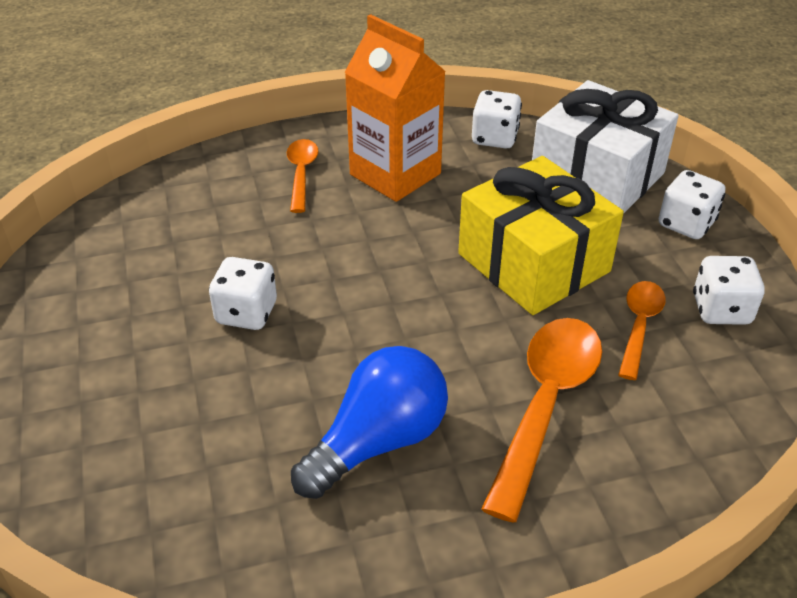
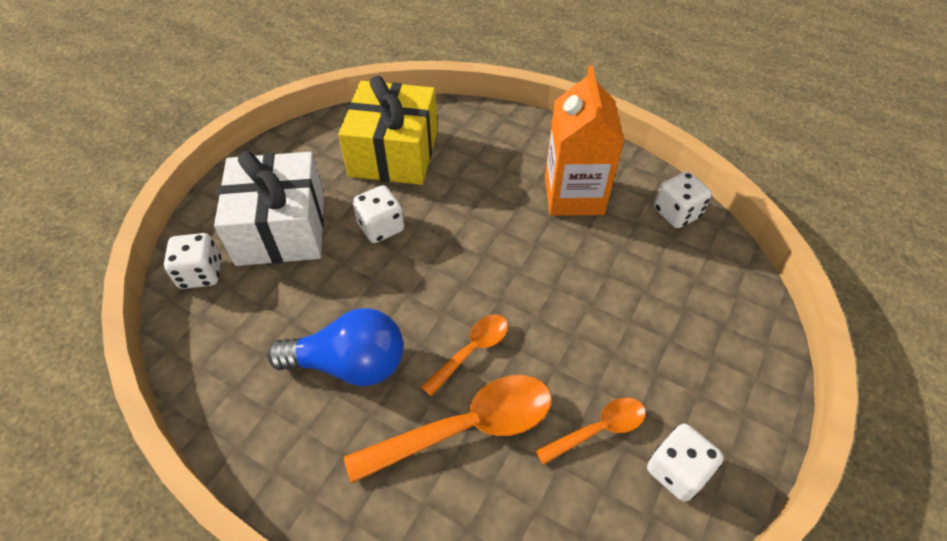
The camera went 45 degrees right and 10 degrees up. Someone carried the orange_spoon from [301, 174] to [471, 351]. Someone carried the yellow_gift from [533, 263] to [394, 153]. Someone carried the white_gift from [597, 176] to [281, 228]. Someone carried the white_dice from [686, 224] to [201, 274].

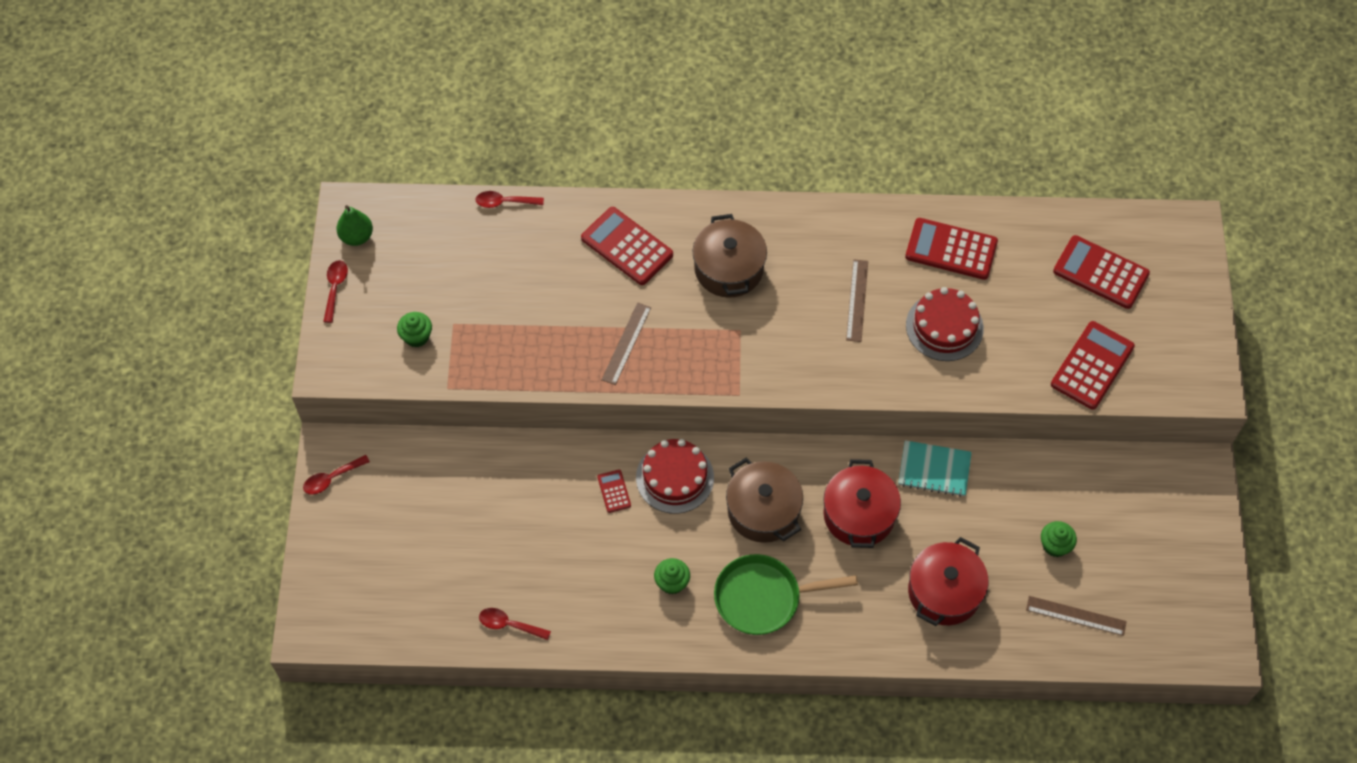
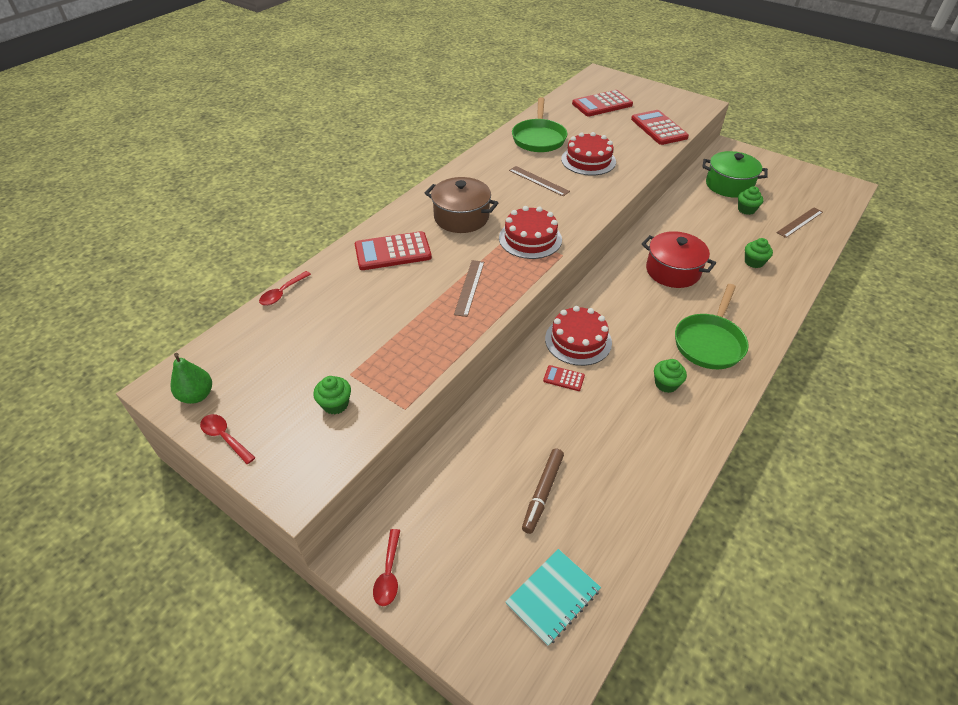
The camera went 55 degrees left and 15 degrees down. Someone took away the red_spoon at [509, 625]. Someone rotated the brown_ruler at [626, 343] by 45 degrees clockwise. Someone took away the brown_pot at [763, 510]. Someone carried the turquoise_notebook from [934, 469] to [553, 597]. Someone swapped the red_calculator at [951, 249] for the green_pan at [539, 138]. Someone swapped the red_pot at [944, 592] for the green_cupcake at [754, 262]. Someone put down the red_cake at [530, 238]. Someone put down the brown_marker at [542, 493]. Someone put down the green_pot at [729, 185].

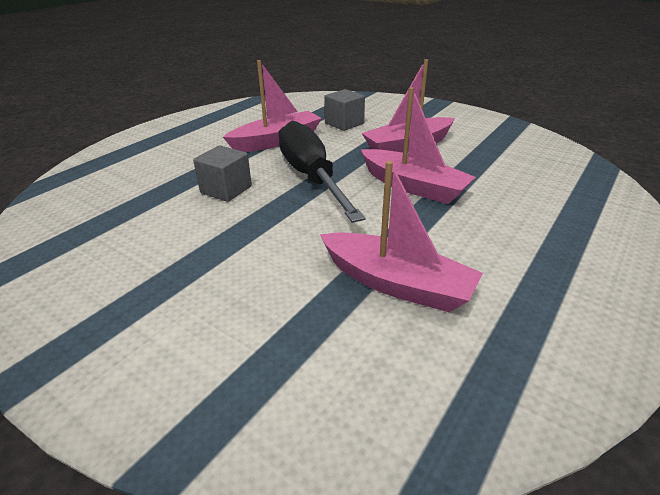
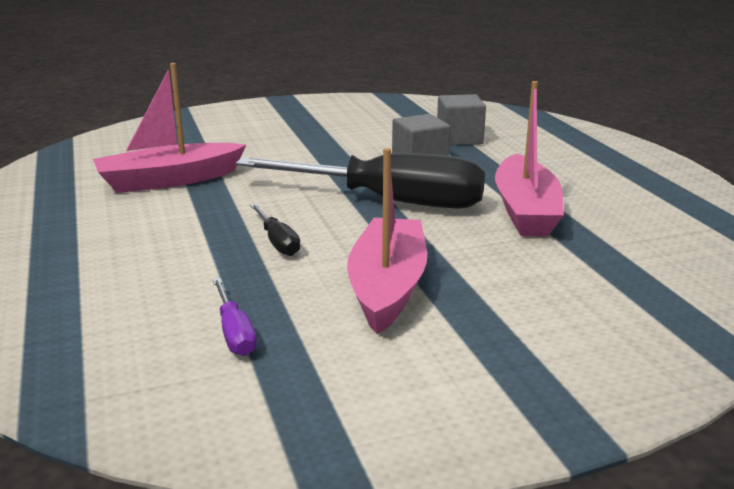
The camera went 125 degrees right and 10 degrees down. Someone carried the grey_cube from [344, 123] to [459, 139]. Someone swapped the pink_boat at [413, 186] for the black_screwdriver at [277, 242]. Someone put down the purple_screwdriver at [234, 333].

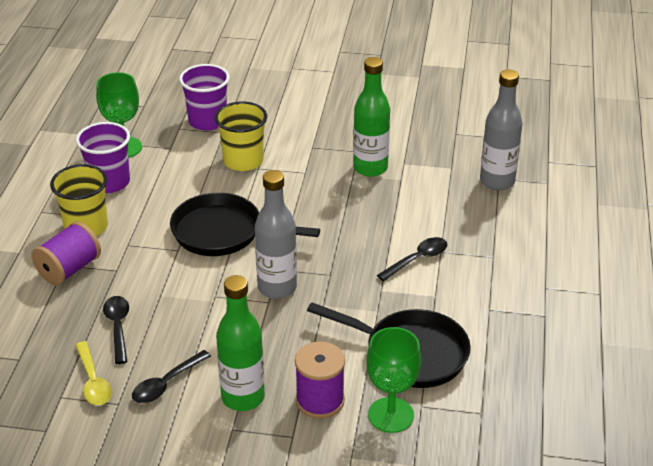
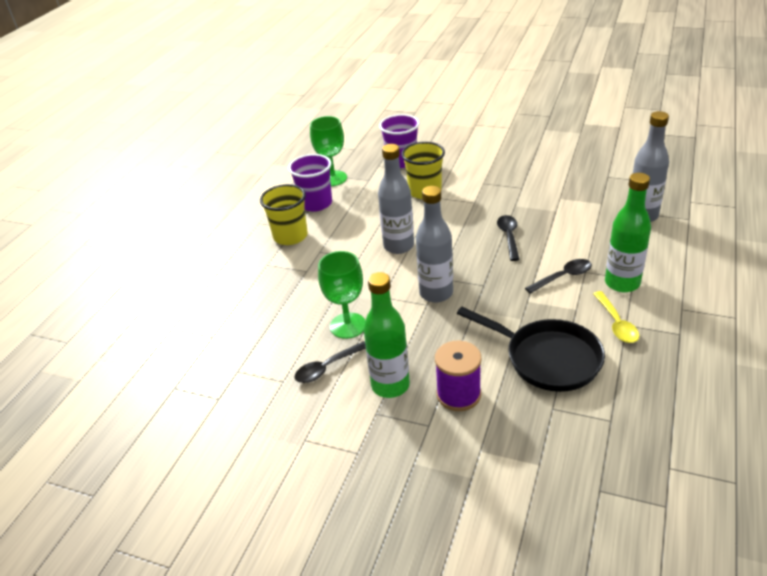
The camera went 15 degrees right and 0 degrees up. Someone took away the purple_spool at [69, 269]. Someone carried the yellow_spoon from [93, 381] to [616, 323]. Someone carried the black_spoon from [118, 327] to [509, 237]. Someone swapped the black_pan at [223, 233] for the grey_bottle at [398, 246]. Someone carried the green_bottle from [370, 168] to [622, 283]. Someone carried the green_goblet from [391, 415] to [348, 325].

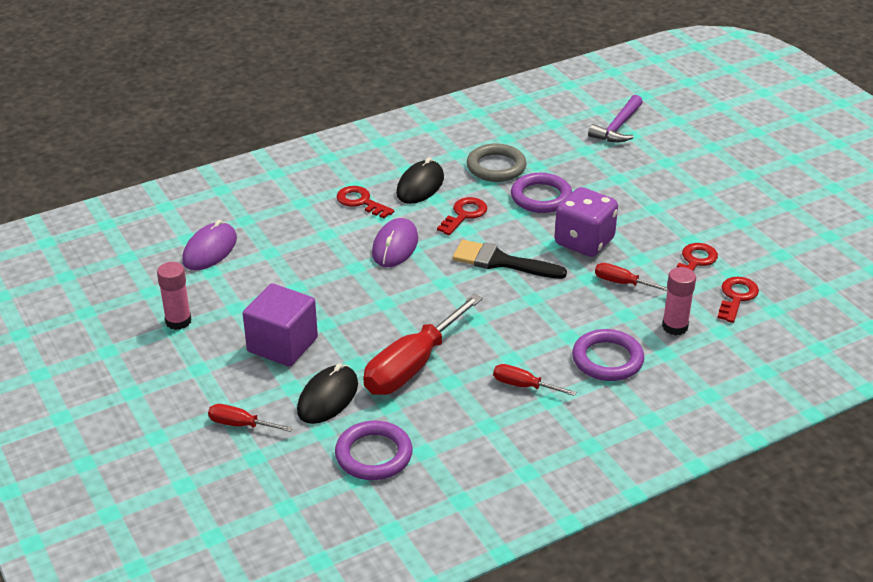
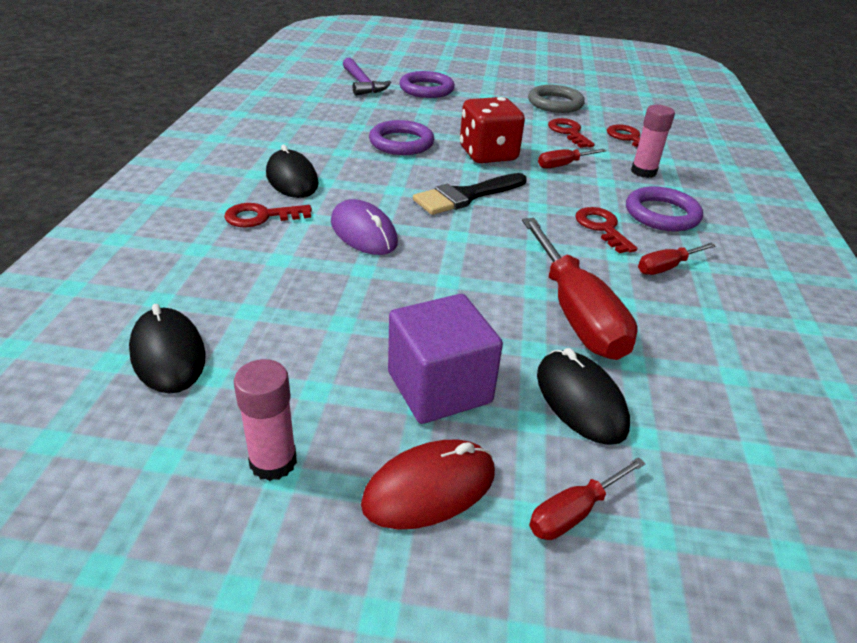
The camera went 55 degrees left and 0 degrees up. Someone repainted the purple_mouse at [210, 250], which became the black_mouse at [168, 354]. Someone carried the purple_ring from [373, 455] to [426, 89]. Someone carried the red_key from [464, 215] to [602, 228]. Someone carried the grey_ring from [496, 167] to [555, 103]. Someone repainted the purple_dice at [584, 242], which became the red_dice at [488, 154]. Someone put down the red_mouse at [429, 488].

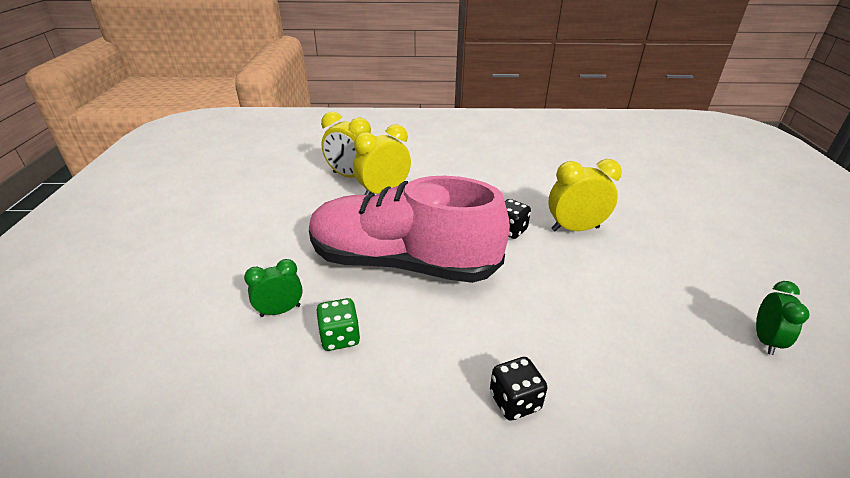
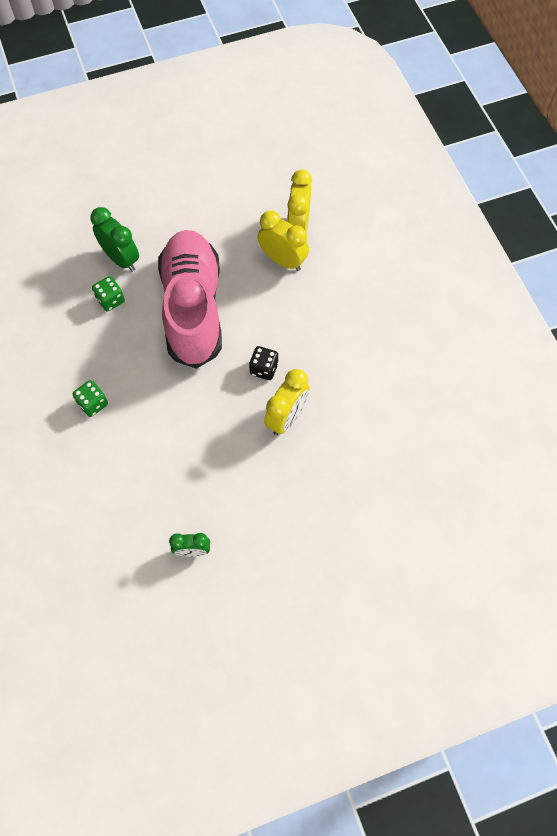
The camera went 70 degrees right and 30 degrees up. Someone scaled the green_clock at [280, 311] by 1.57. Someone repainted the black_dice at [514, 401], which became the green_dice at [93, 404]. Someone rotated the yellow_clock at [575, 229] by 60 degrees clockwise.

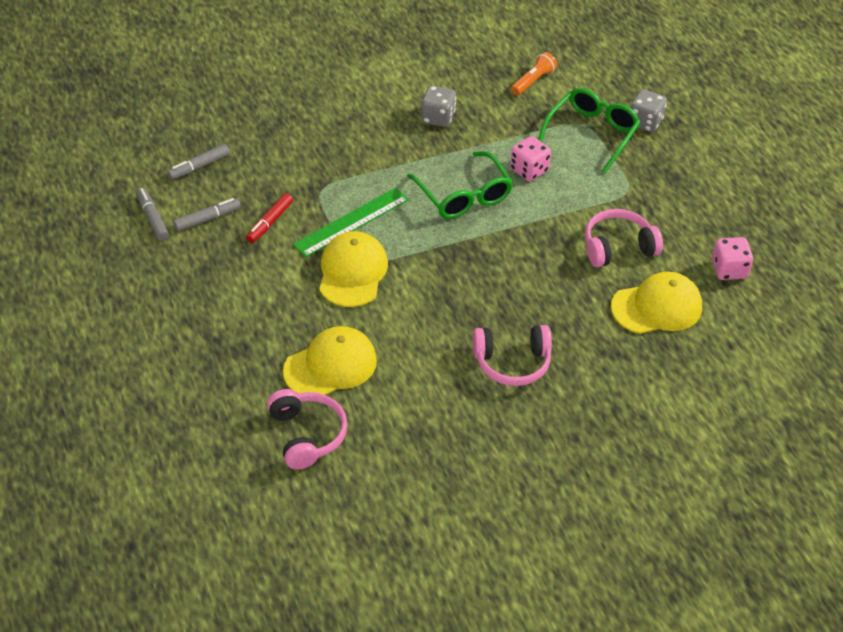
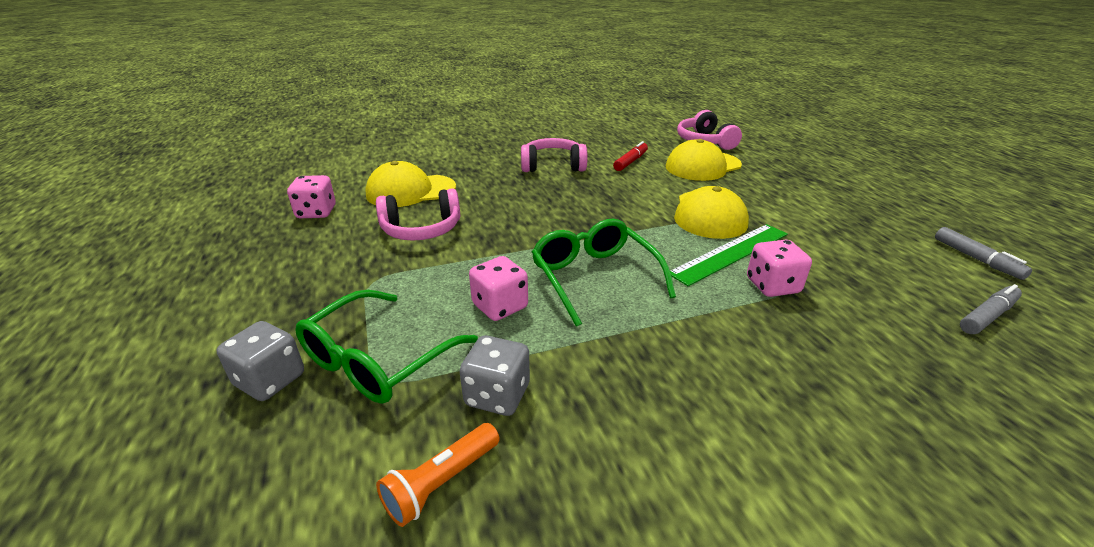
The camera went 175 degrees left and 15 degrees down. Someone took away the grey_marker at [207, 219]. Someone carried the red_marker from [269, 222] to [630, 161]. Someone carried the grey_dice from [437, 118] to [497, 395]. Someone put down the pink_dice at [772, 286].

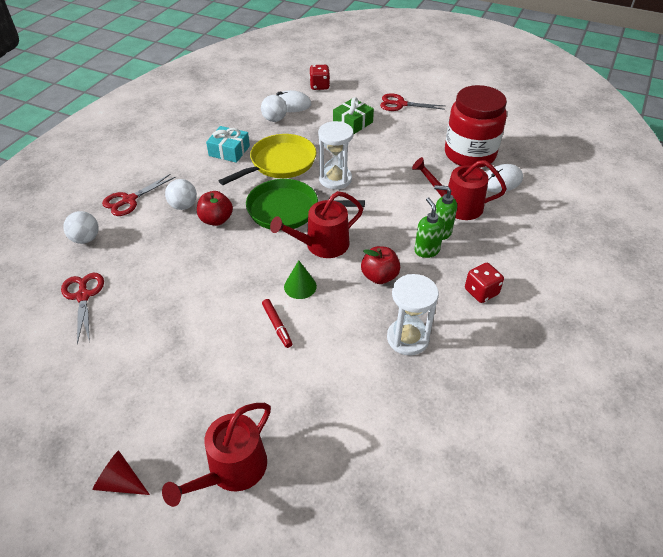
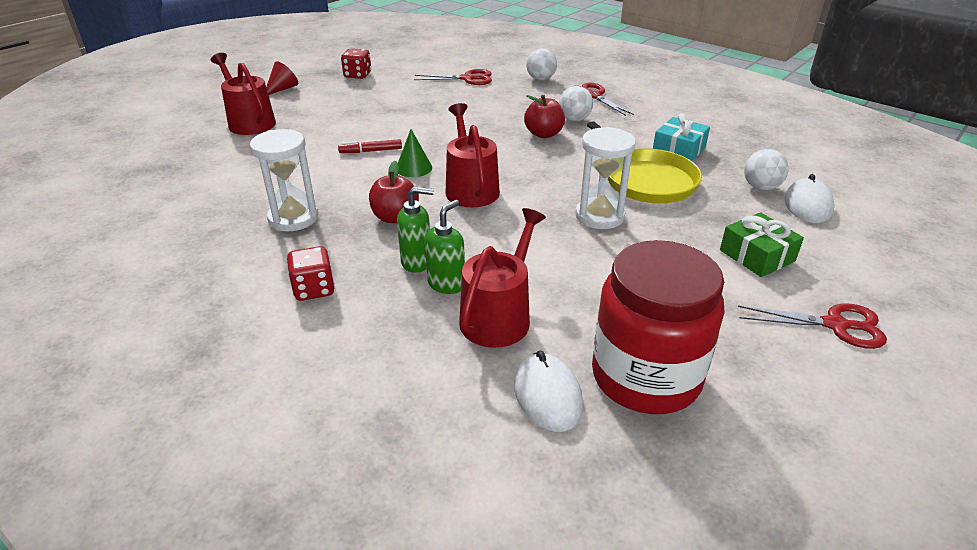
The camera went 105 degrees right and 10 degrees down. Someone took away the green_pan at [288, 210]. Someone carried the red_dice from [319, 86] to [357, 75]. Someone rotated the red_scissors at [400, 104] by 75 degrees clockwise.

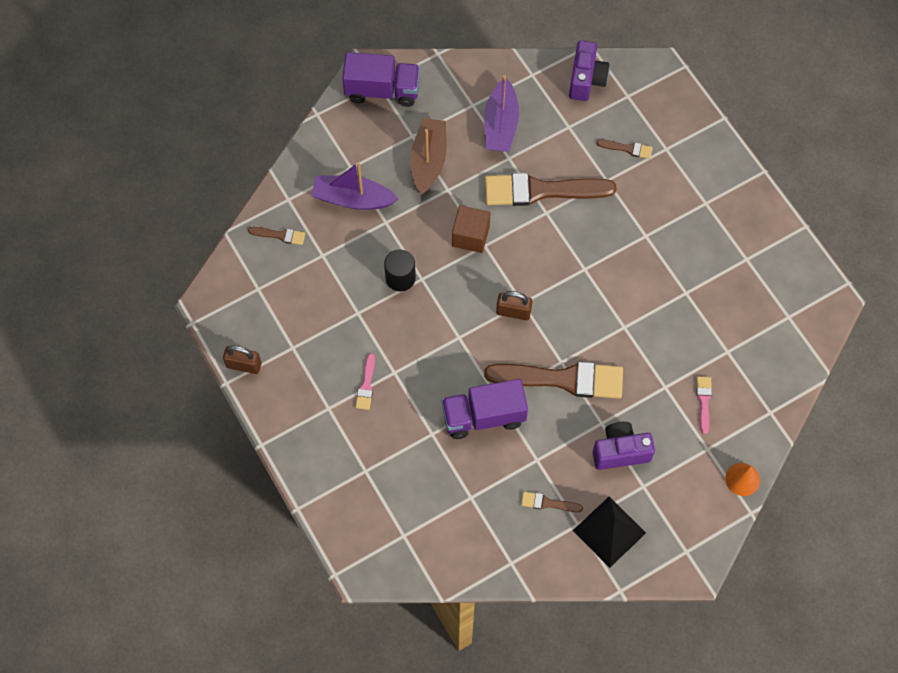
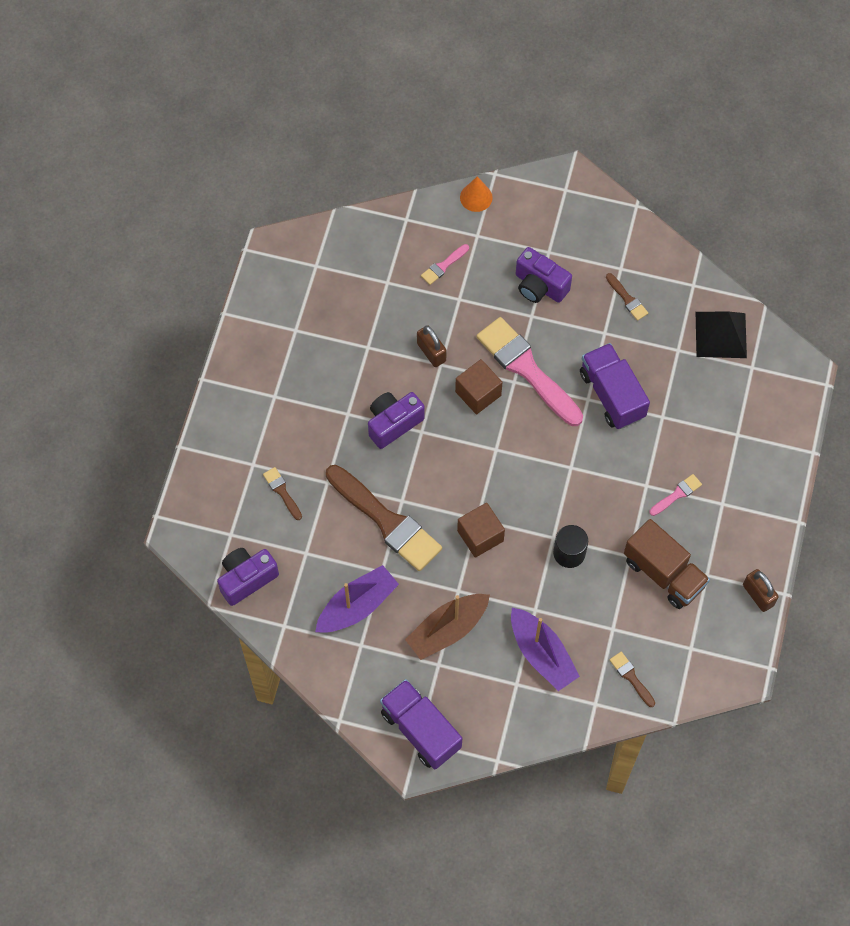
The camera went 135 degrees left and 0 degrees up. Someone rotated the purple_truck at [483, 416] by 150 degrees counterclockwise. Someone repainted the brown_brush at [562, 379], which became the pink_brush at [526, 369]. Someone carried the brown_padlock from [513, 312] to [431, 352]. Someone carried the black_pyramid from [609, 531] to [721, 335]. Someone put down the purple_camera at [393, 423]. Someone put down the brown_cube at [478, 393]. Someone put down the brown_truck at [664, 573].

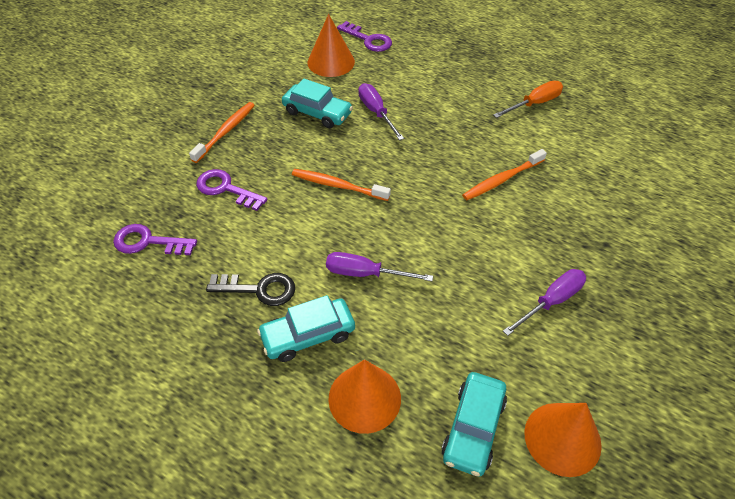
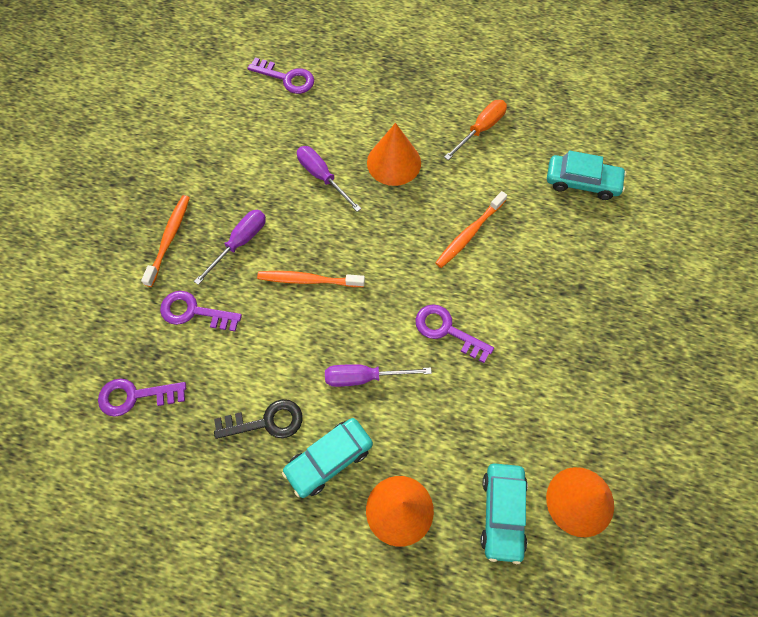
The camera went 15 degrees left and 15 degrees up. Someone carried the turquoise_car from [317, 113] to [582, 182]. Someone carried the orange_cone from [331, 62] to [394, 162]. Someone carried the purple_screwdriver from [551, 301] to [240, 243]. Someone put down the purple_key at [447, 330].

